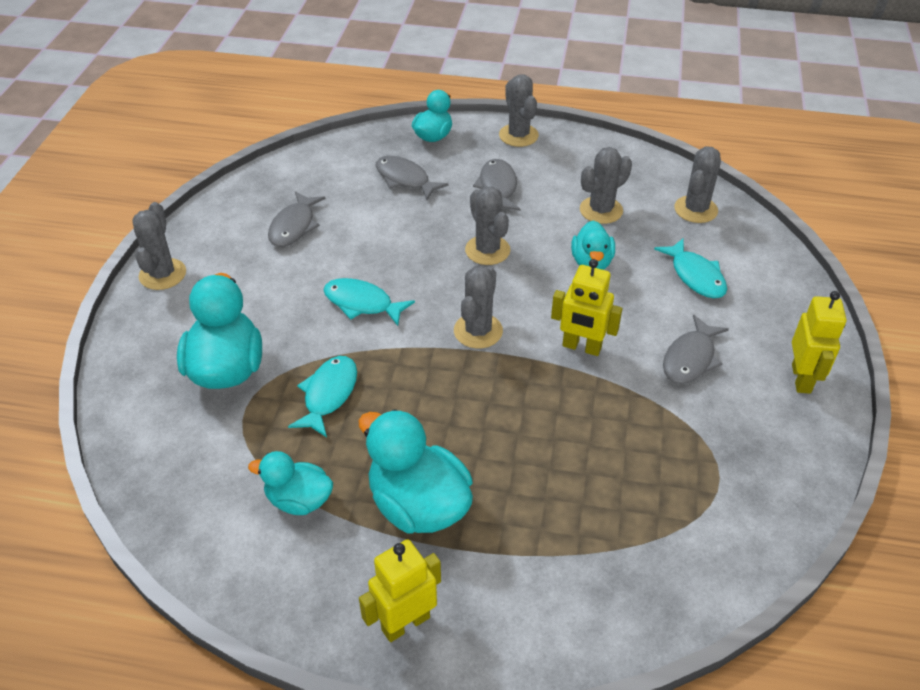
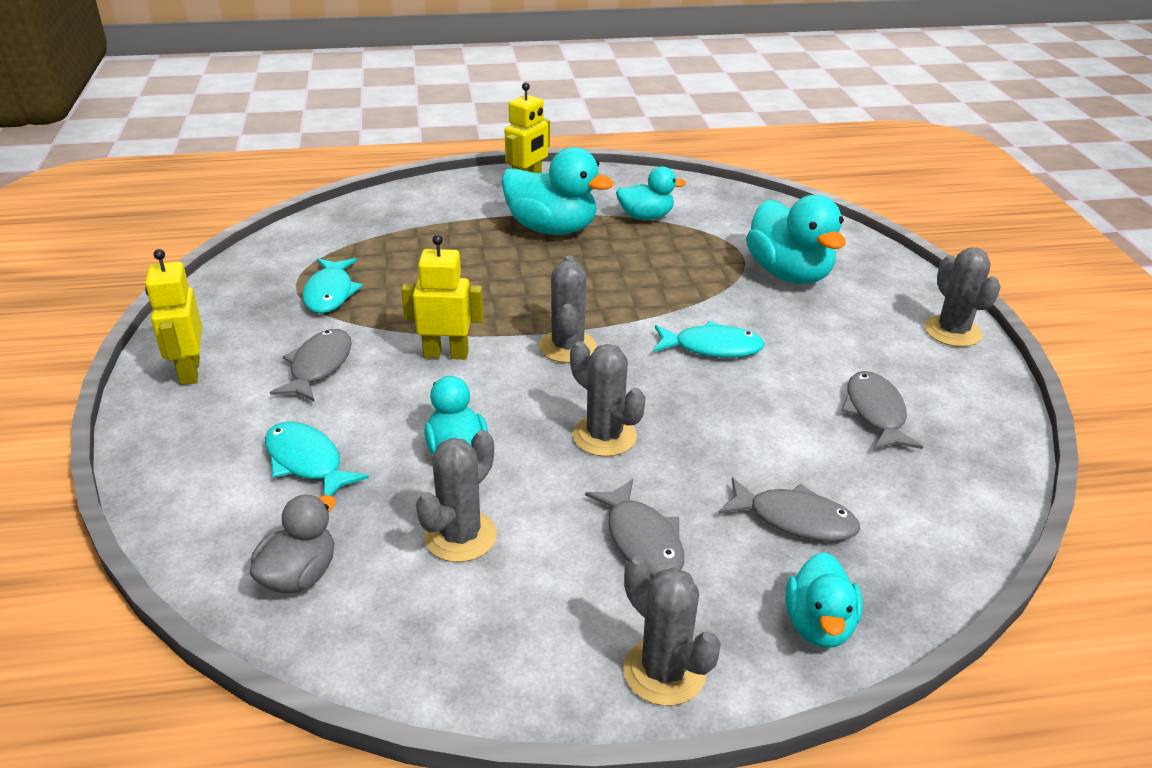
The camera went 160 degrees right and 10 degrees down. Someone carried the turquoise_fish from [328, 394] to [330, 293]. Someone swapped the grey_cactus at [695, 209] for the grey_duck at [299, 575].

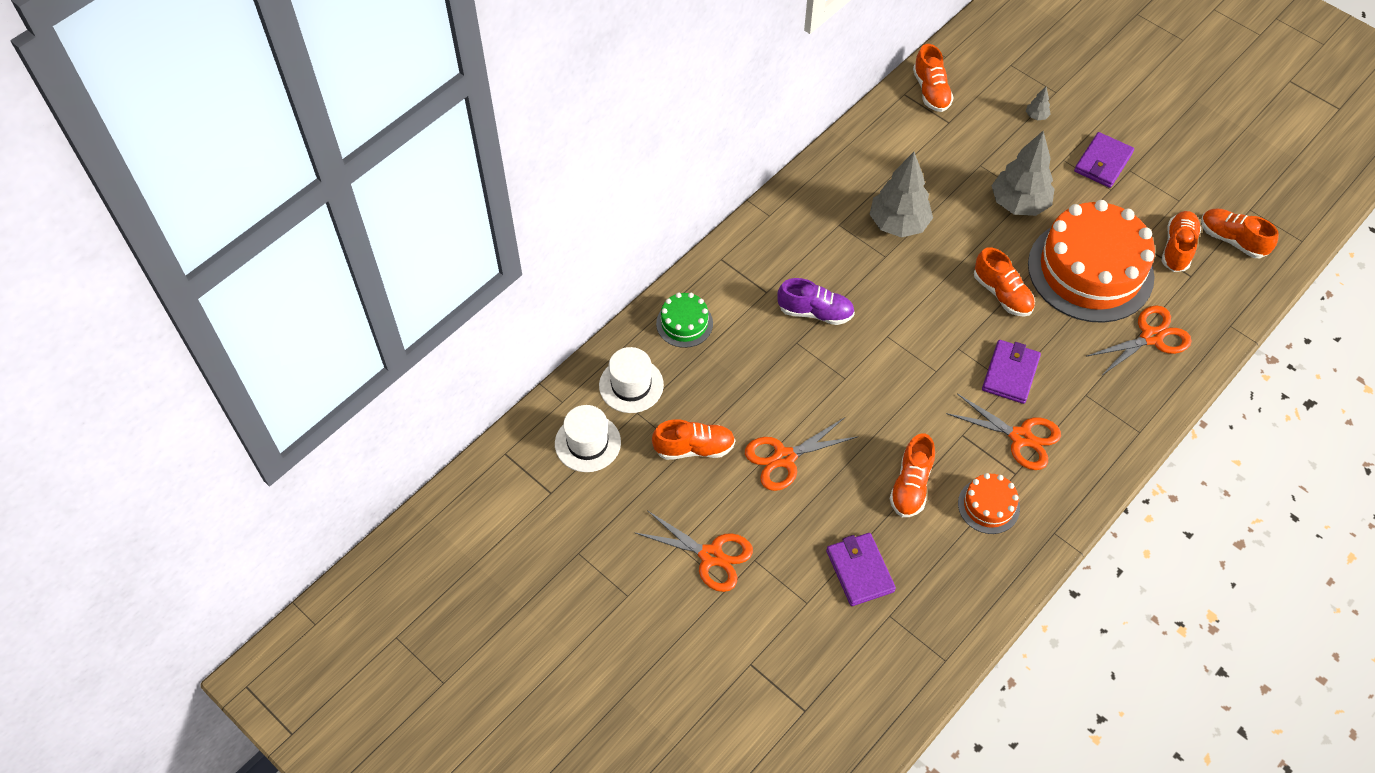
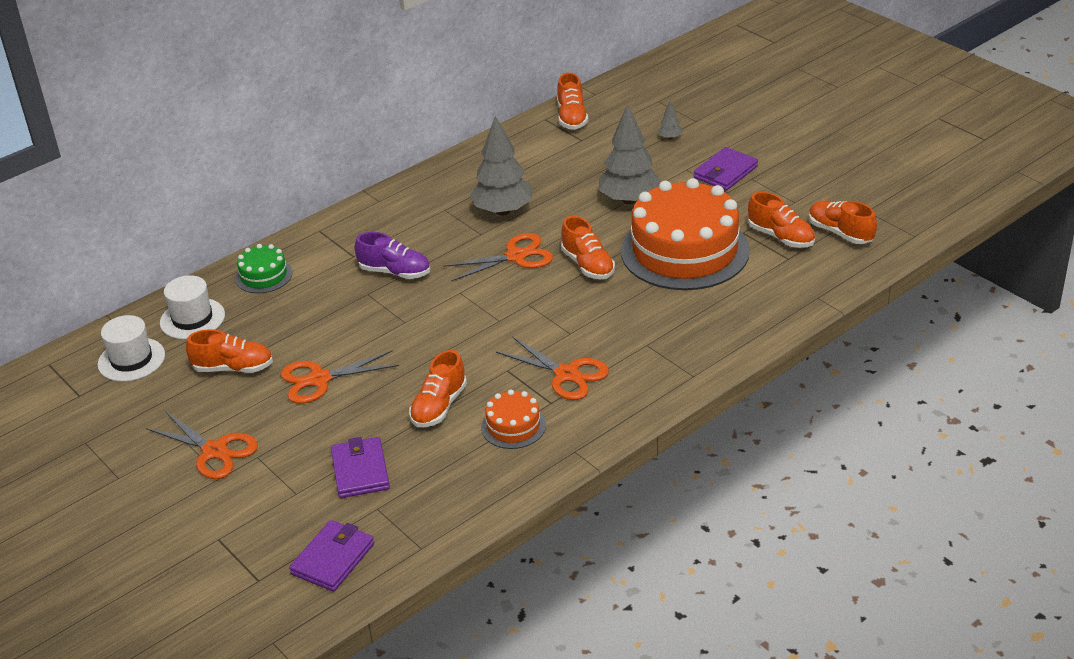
The camera went 10 degrees right and 20 degrees down. Someone carried the purple_wallet from [1010, 374] to [333, 559]. Someone carried the orange_scissors from [1151, 337] to [515, 256]. Someone rotated the orange_shoe at [1177, 248] by 105 degrees clockwise.

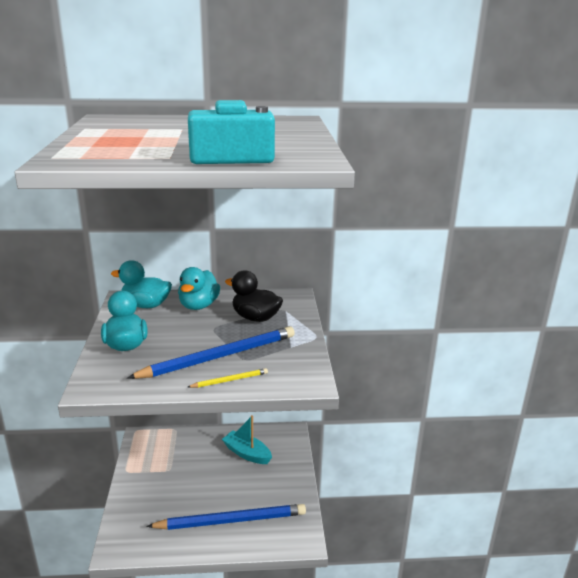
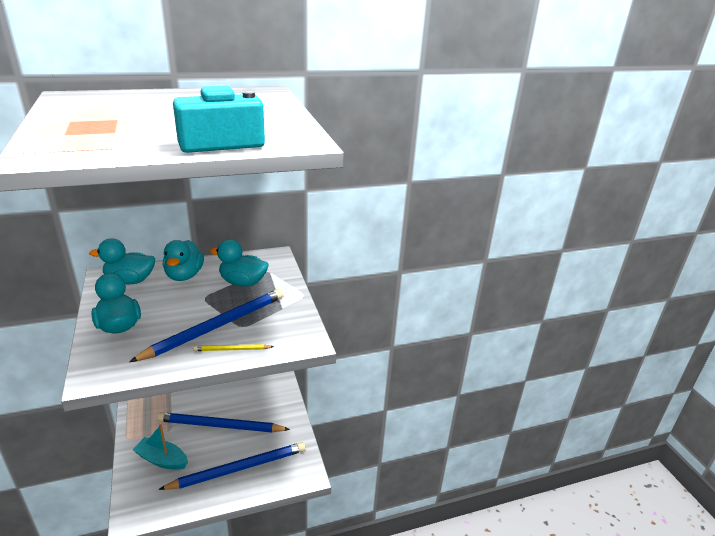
The camera went 15 degrees left and 5 degrees up. Someone rotated the yellow_pencil at [230, 380] by 150 degrees counterclockwise. Someone carried the turquoise_boat from [247, 453] to [162, 459]. Someone repainted the black_duck at [255, 318], which became the turquoise_duck at [243, 282]. Someone put down the blue_pencil at [220, 426].

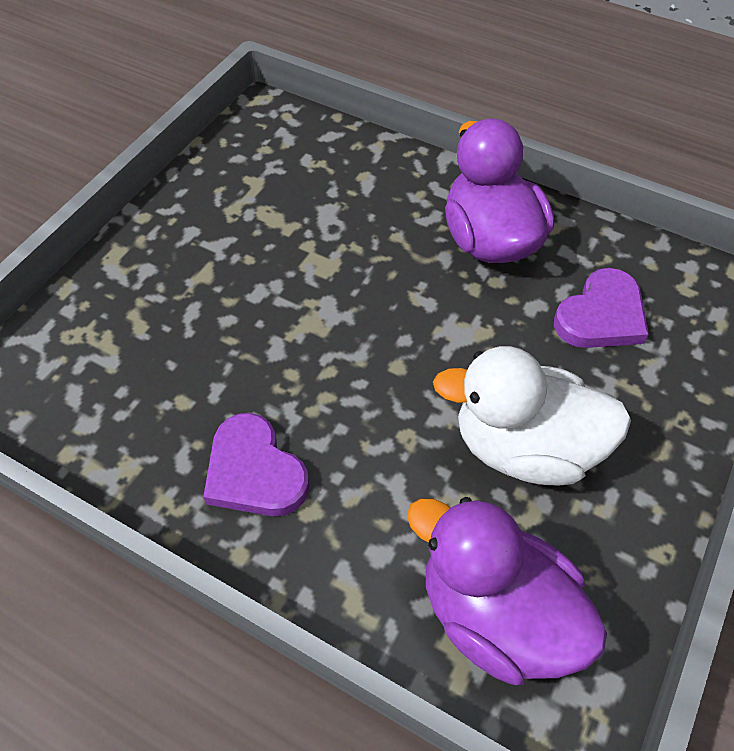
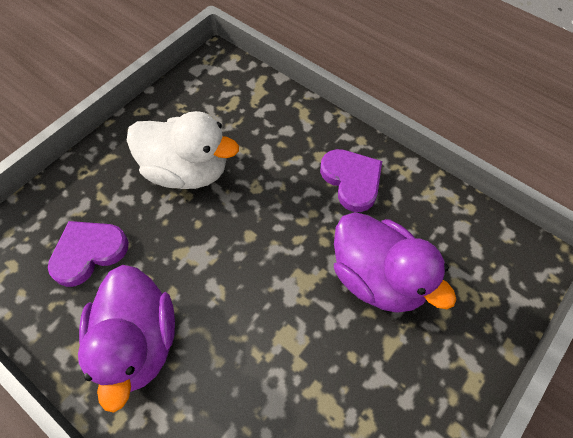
The camera went 170 degrees left and 5 degrees up. Someone carried the purple_duck from [496, 614] to [378, 278].

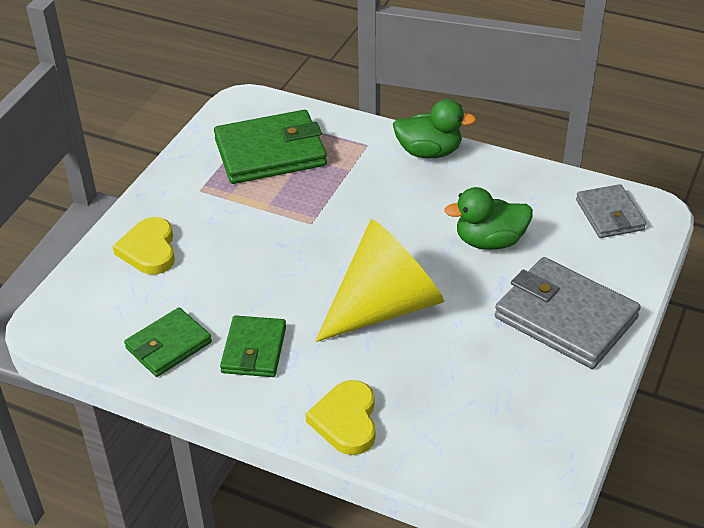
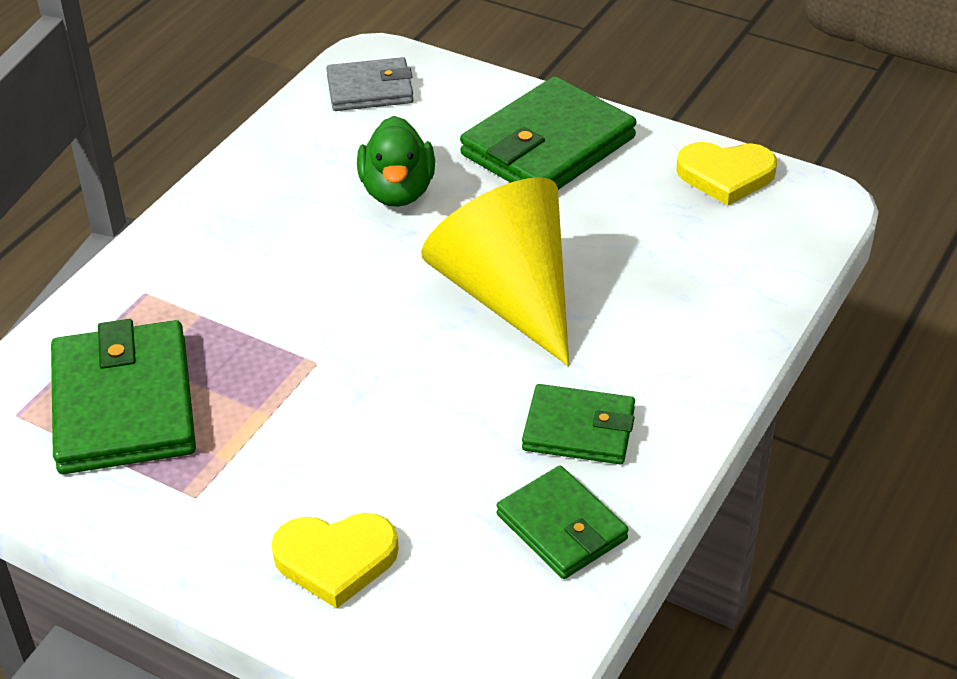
The camera went 85 degrees left and 0 degrees up. Someone carried the yellow_heart from [346, 421] to [726, 175]. Someone took away the green_duck at [429, 152]. Someone repainted the grey_wallet at [565, 318], which became the green_wallet at [548, 146].

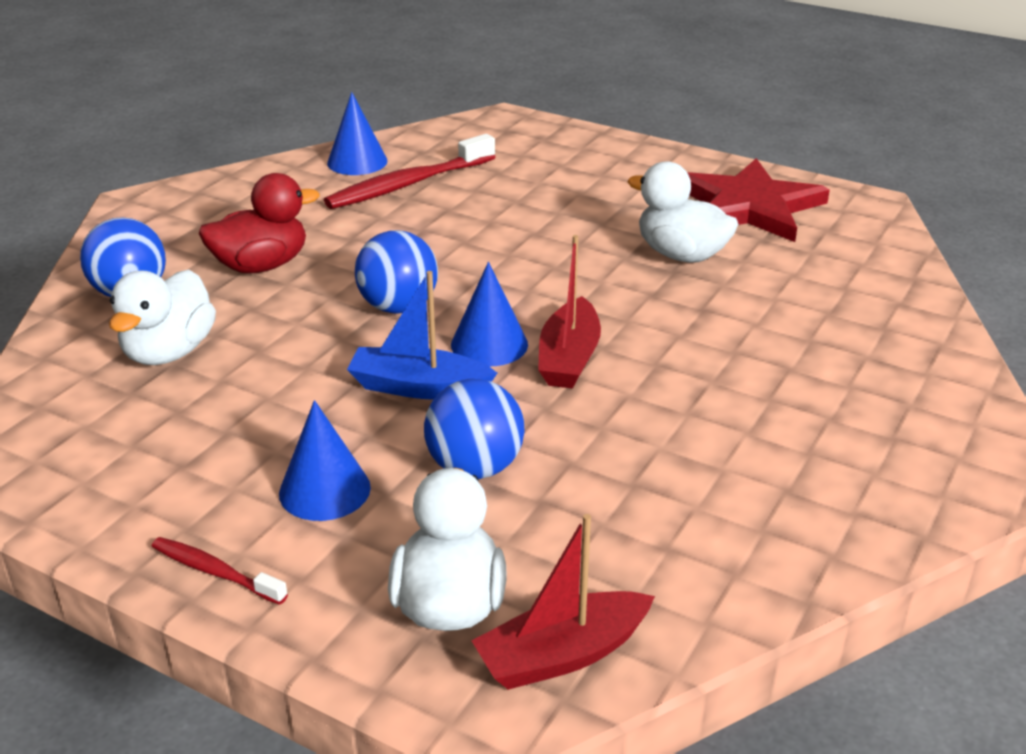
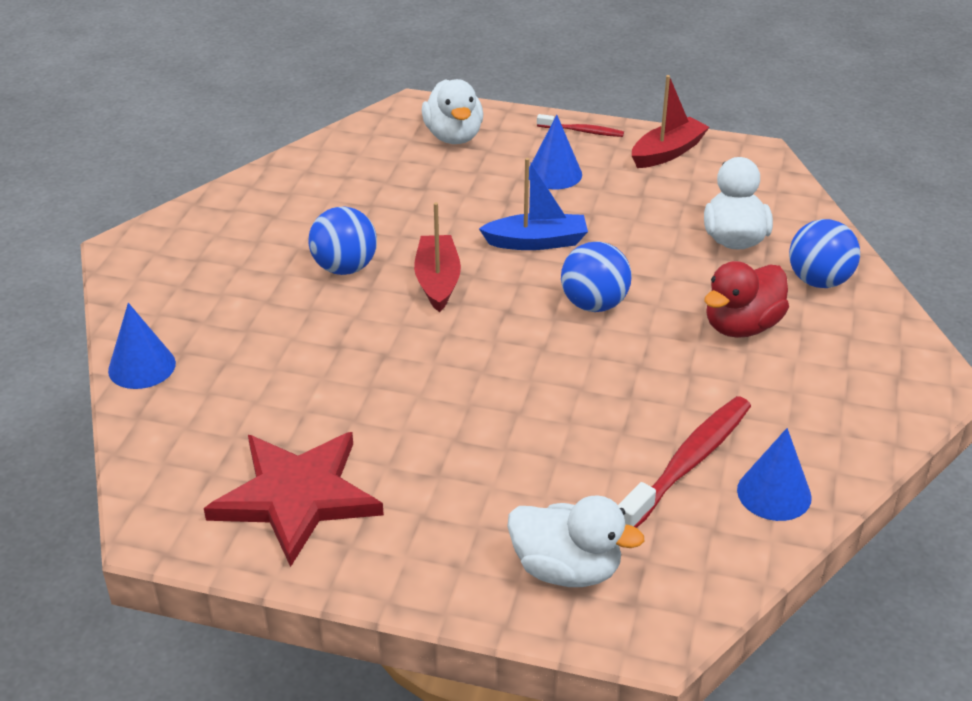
The camera went 165 degrees right and 5 degrees up. Someone carried the blue_ball from [475, 467] to [345, 268]. Someone carried the blue_cone from [489, 344] to [142, 366]. Someone carried the red_boat from [562, 655] to [667, 152]. Someone carried the white_duck from [681, 255] to [566, 569].

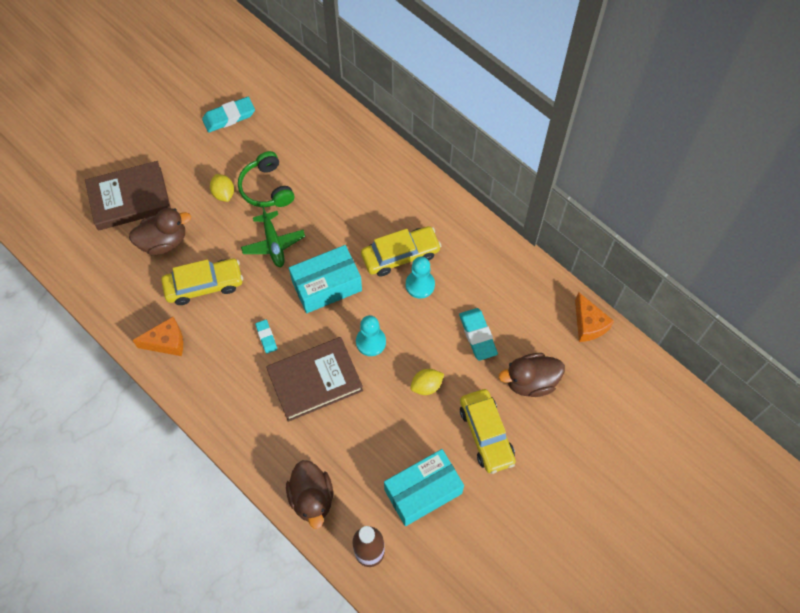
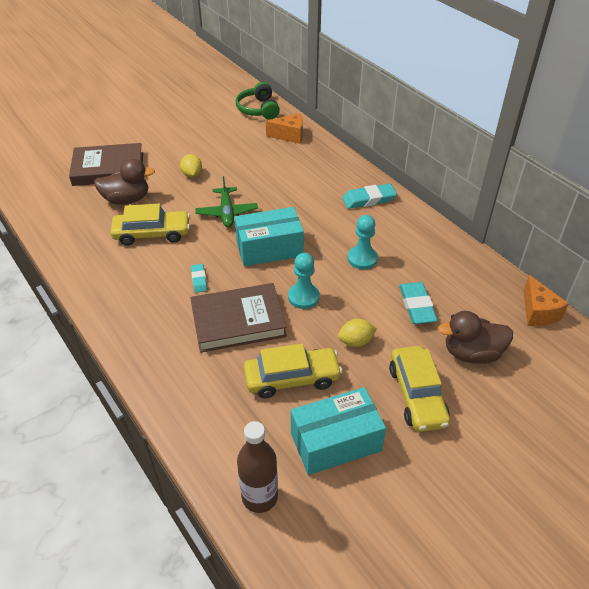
The camera went 10 degrees right and 20 degrees down. Someone carried the orange_cheese from [167, 342] to [289, 136]. Someone carried the turquoise_eraser from [229, 117] to [369, 199]. Someone carried the green_headphones from [267, 188] to [258, 109]. Someone took away the brown_duck at [312, 498]. Someone carried the yellow_car from [400, 255] to [292, 378].

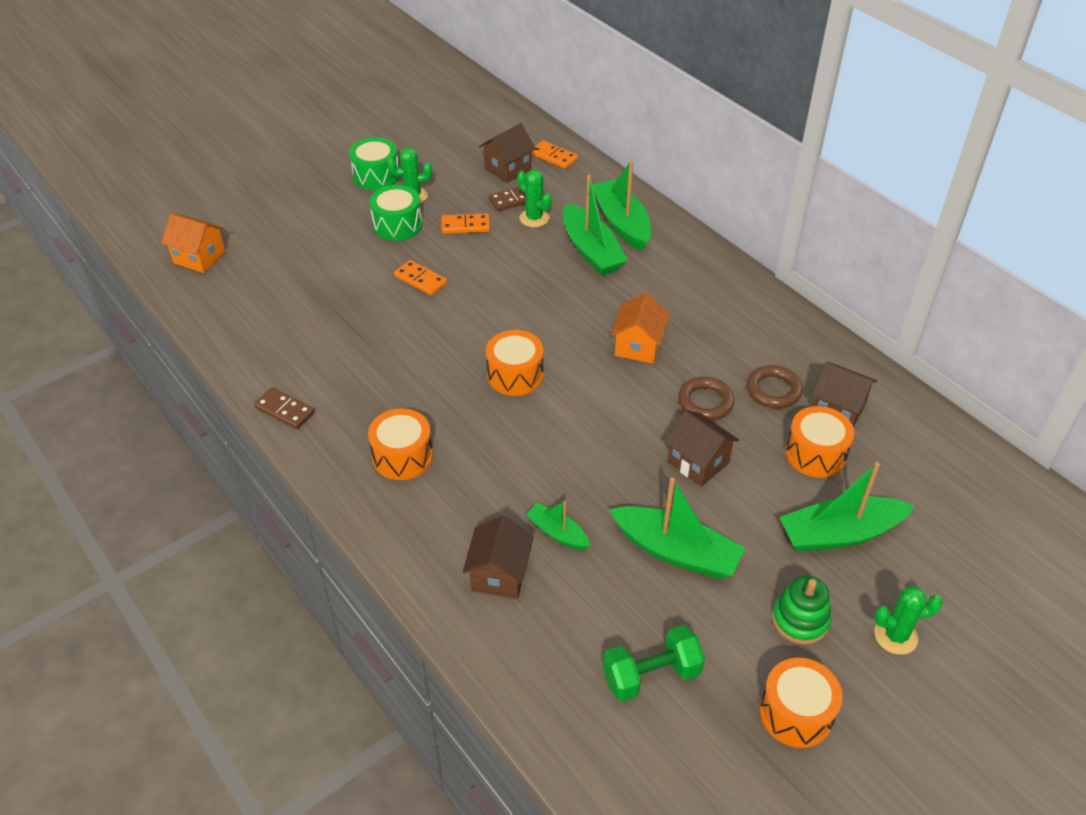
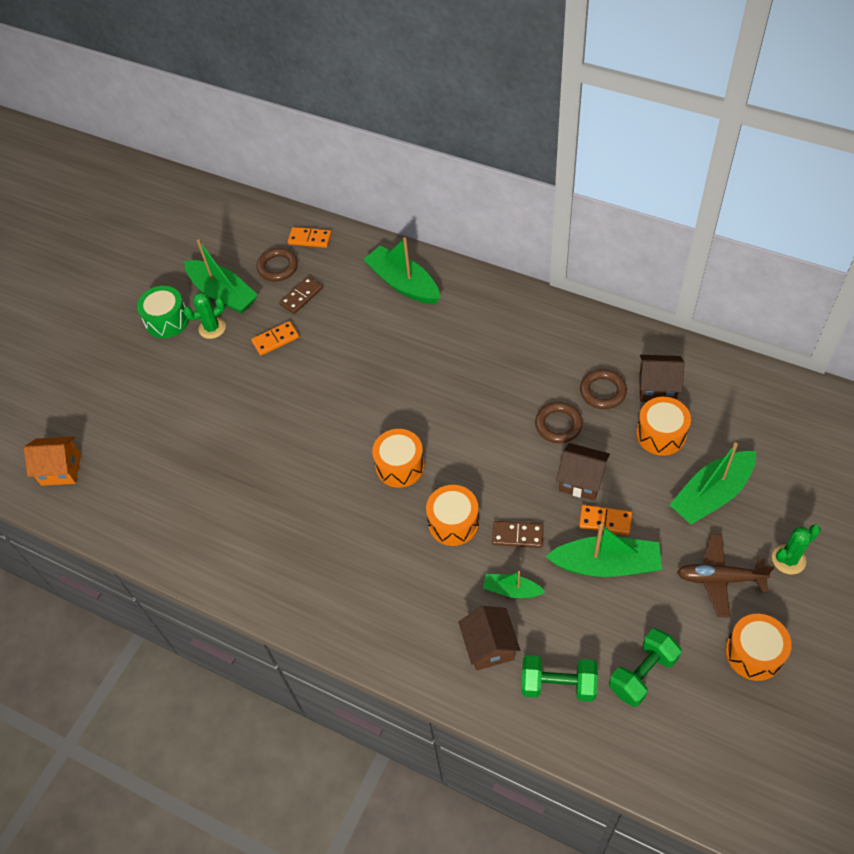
The camera went 20 degrees left and 10 degrees up. Someone carried the brown_domino from [284, 410] to [517, 536]. Someone carried the orange_drum from [402, 456] to [453, 522]. Someone took away the green_drum at [397, 225]. Someone carried the orange_domino from [420, 280] to [605, 521]. Someone swapped the brown_house at [508, 169] for the brown_ring at [278, 267]. Someone took away the green_cactus at [534, 218]. Someone carried the green_boat from [591, 250] to [223, 294]. Someone took away the orange_house at [638, 346]. Someone swapped the green_stacking_toy at [800, 620] for the brown_plane at [719, 578]. Someone put down the green_dumbbell at [558, 684].

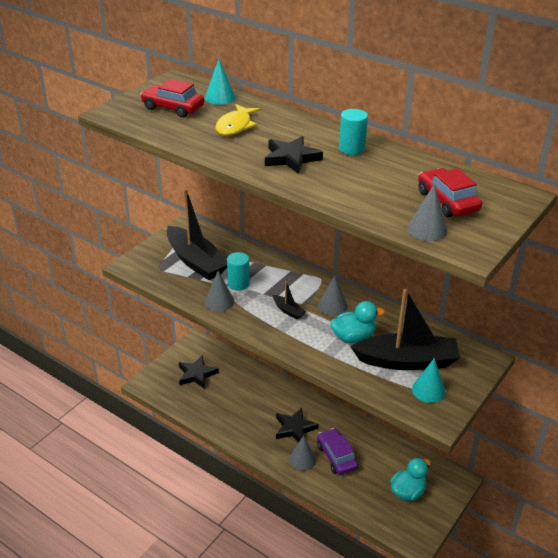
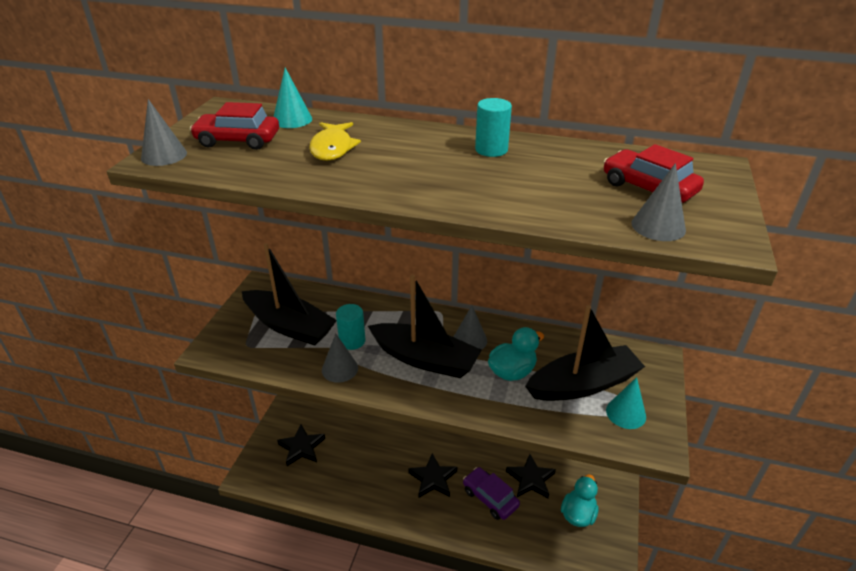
The camera went 20 degrees left and 0 degrees up. Someone carried the black_star from [291, 158] to [530, 479]. Someone scaled the black_boat at [288, 311] by 2.38. Someone carried the grey_cone from [302, 459] to [164, 155].

